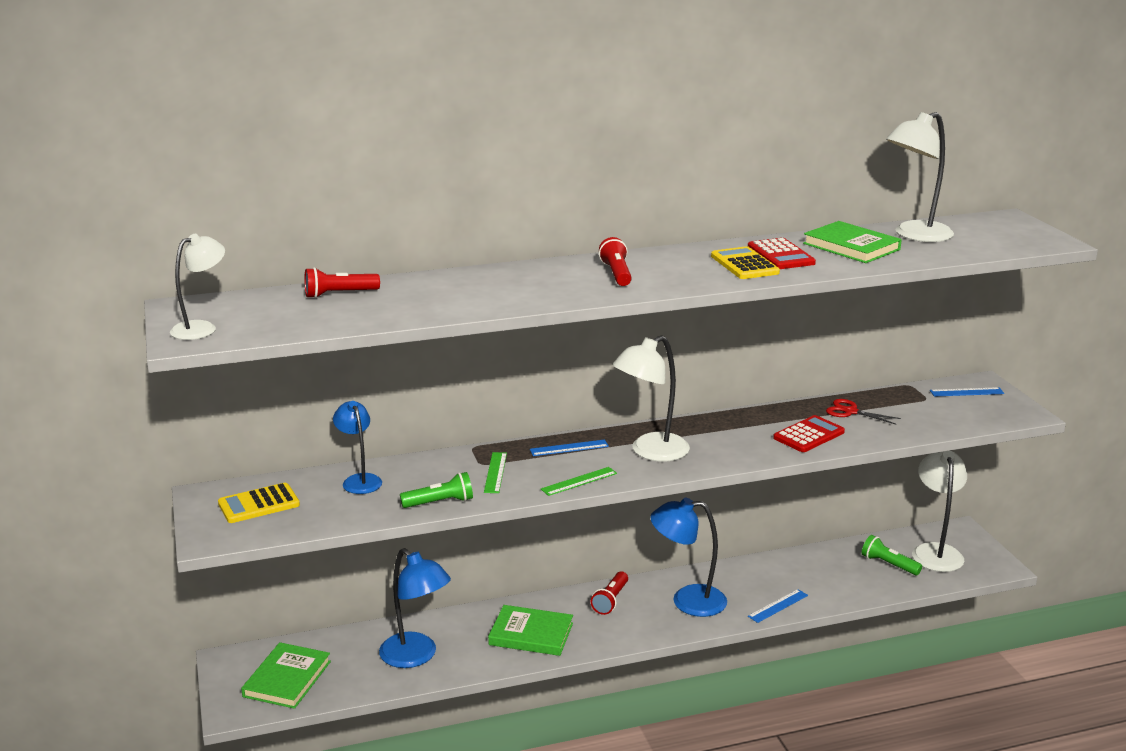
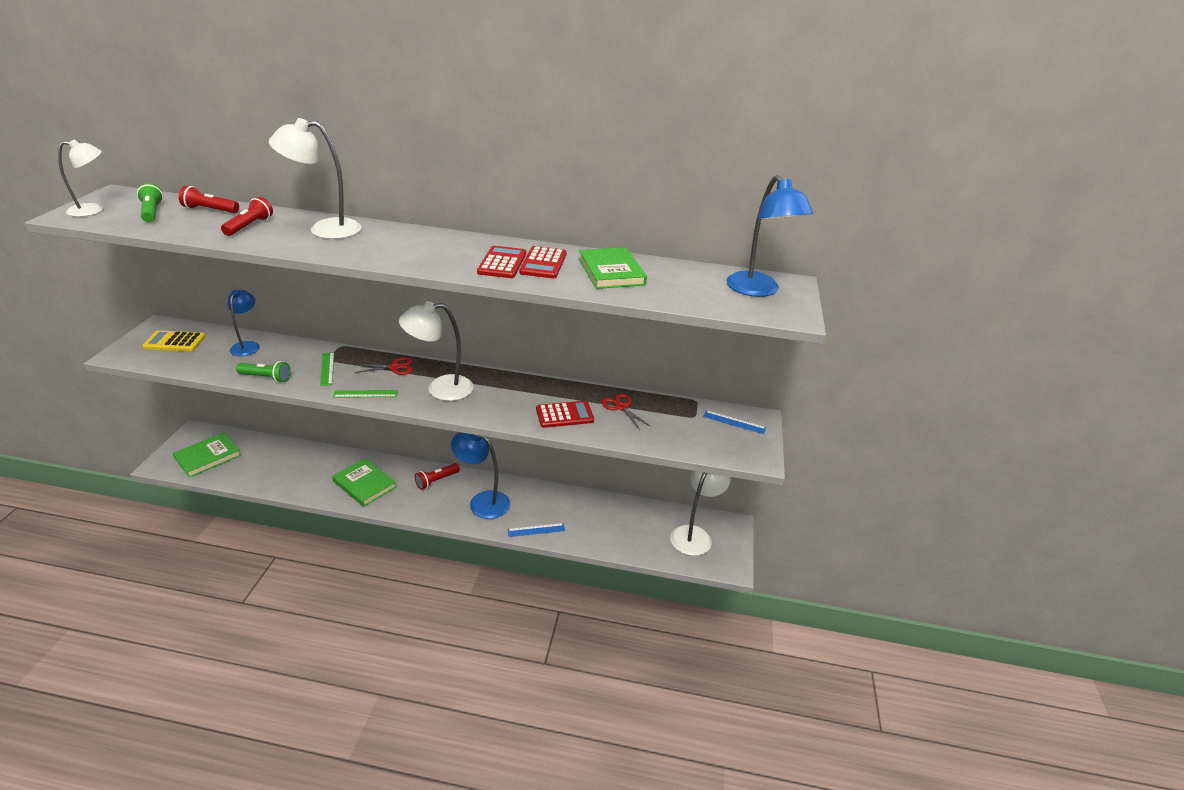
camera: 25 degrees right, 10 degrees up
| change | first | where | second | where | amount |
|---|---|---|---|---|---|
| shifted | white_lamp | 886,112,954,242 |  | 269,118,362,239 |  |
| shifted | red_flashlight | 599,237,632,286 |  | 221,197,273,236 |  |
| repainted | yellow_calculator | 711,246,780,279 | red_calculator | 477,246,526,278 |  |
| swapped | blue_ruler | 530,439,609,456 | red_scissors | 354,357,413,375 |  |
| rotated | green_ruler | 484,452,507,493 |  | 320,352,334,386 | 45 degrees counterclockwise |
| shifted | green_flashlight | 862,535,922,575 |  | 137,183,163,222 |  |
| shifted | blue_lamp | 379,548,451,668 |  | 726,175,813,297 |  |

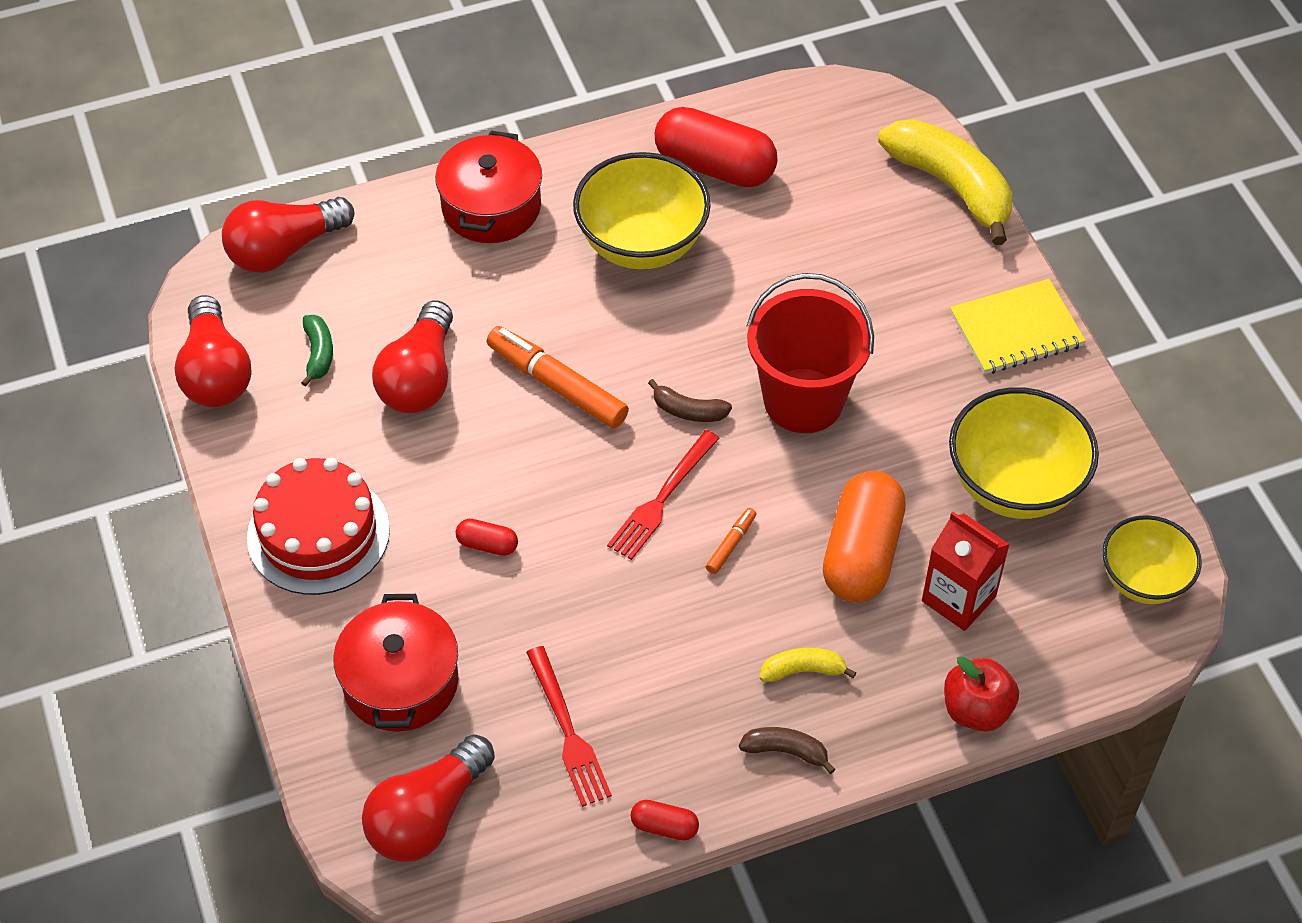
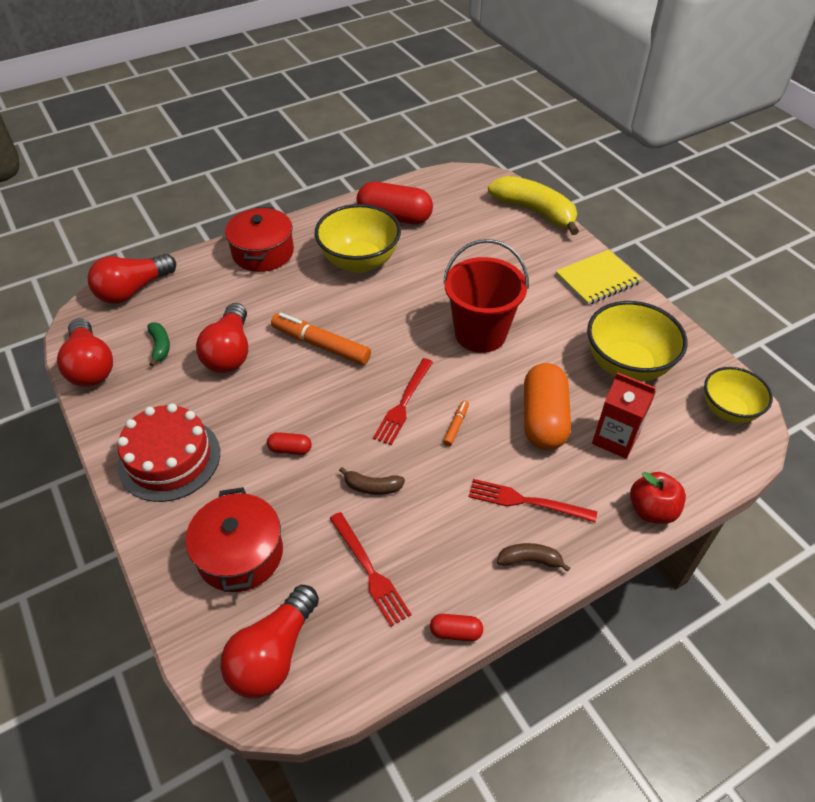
camera: 10 degrees left, 5 degrees down
| change | first | where | second | where | amount |
|---|---|---|---|---|---|
| shifted | brown_banana | 648,379,732,422 |  | 339,467,405,495 |  |
| swapped | yellow_banana | 760,648,857,682 | red_fork | 468,479,597,522 |  |

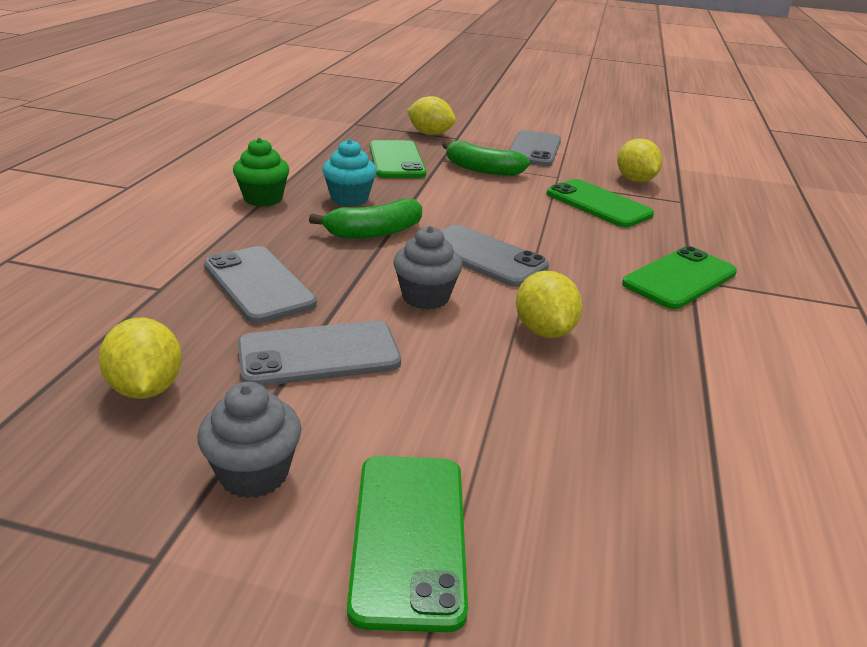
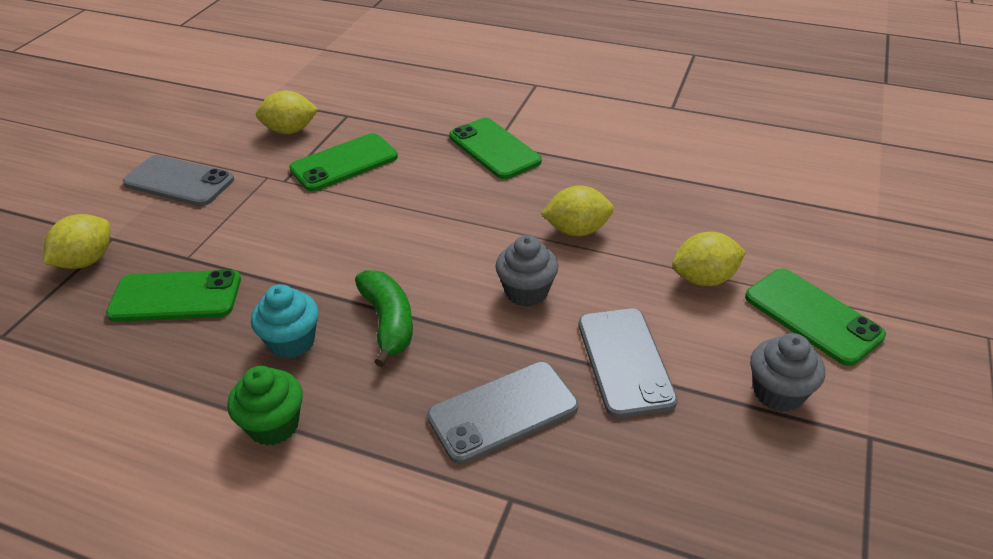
camera: 80 degrees left, 10 degrees up
| change | first | where | second | where | amount |
|---|---|---|---|---|---|
| gone | green_banana | 442,141,530,176 |  |  |  |
| gone | grey_phone | 442,225,549,287 |  |  |  |
| shifted | yellow_lemon | 98,318,182,399 |  | 672,232,746,286 |  |
| rotated | green_phone | 347,456,468,632 |  | 745,269,886,366 | 45 degrees clockwise |

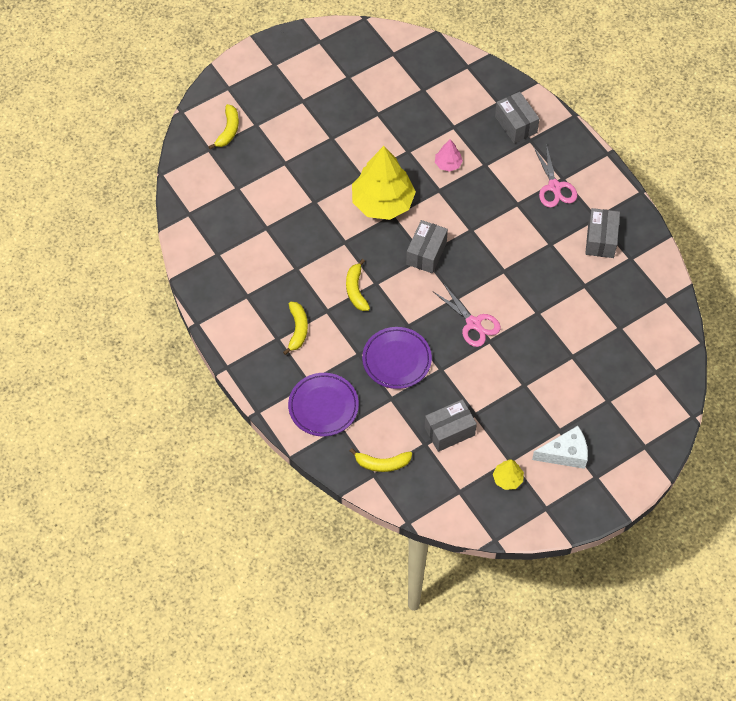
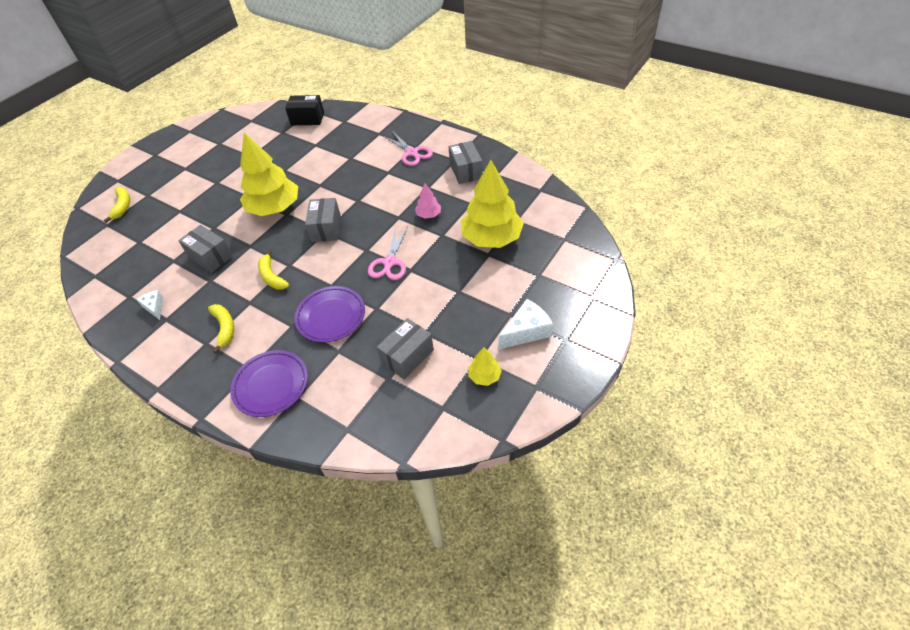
camera: 20 degrees left, 10 degrees down
| change | first | where | second | where | amount |
|---|---|---|---|---|---|
| shifted | grey_box | 495,92,540,143 |  | 178,225,233,273 |  |
| shifted | pink_tree | 435,139,463,172 |  | 415,183,441,218 |  |
| rotated | pink_scissors | 434,283,501,347 |  | 368,226,408,280 | 75 degrees clockwise |
| gone | yellow_banana | 350,448,412,472 |  |  |  |
| new |  |  | black_box | 285,95,324,125 |  |
| new |  |  | yellow_tree | 461,160,524,248 |  |
| new |  |  | white_cheese | 136,290,163,320 |  |

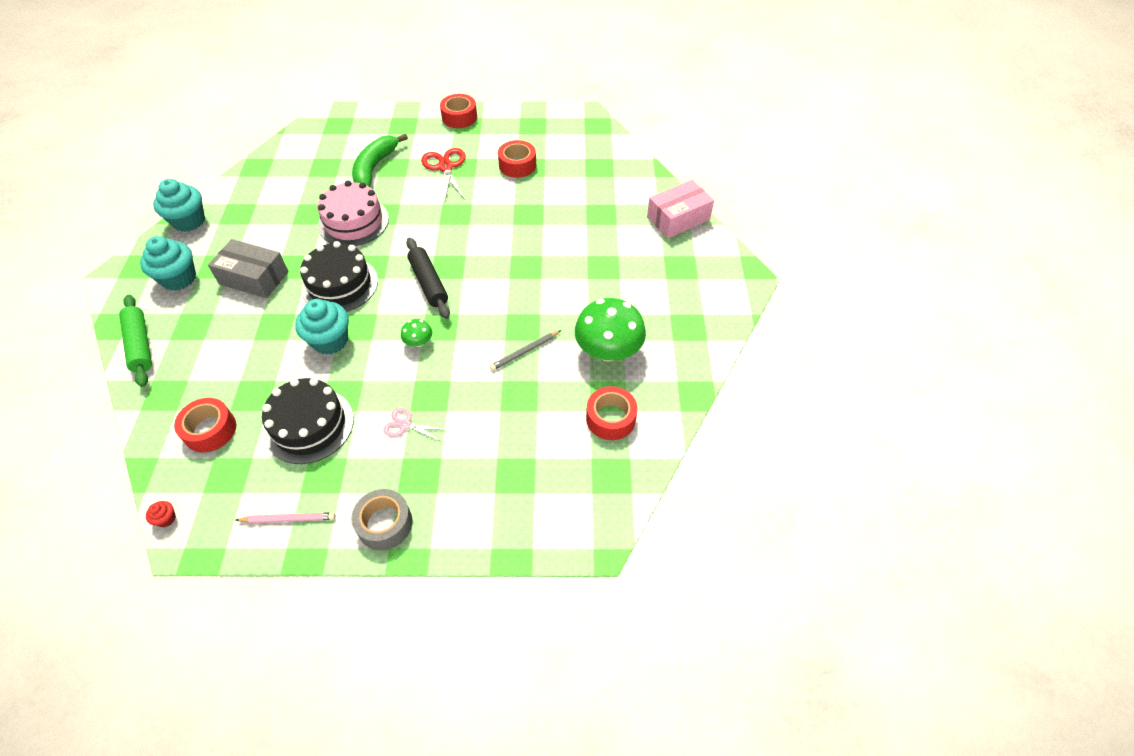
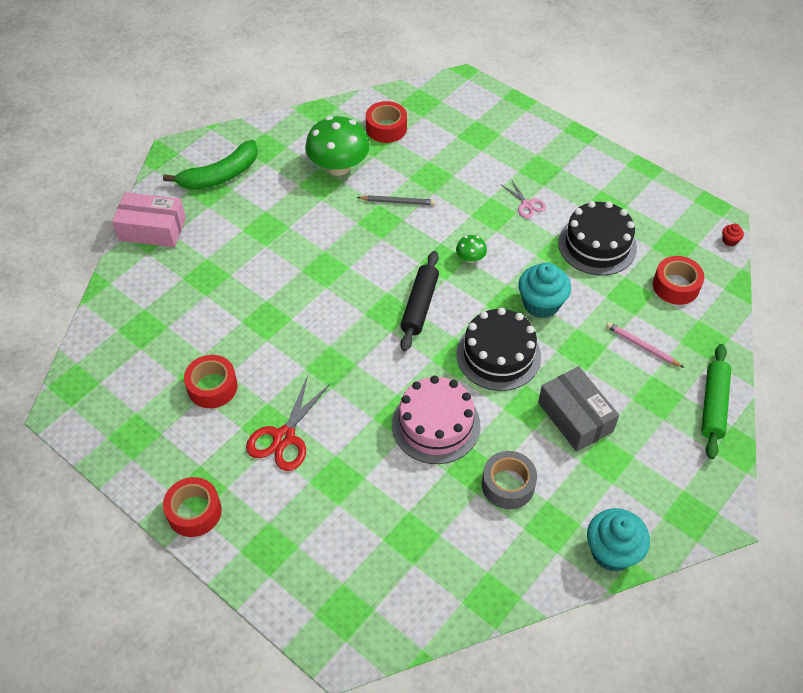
camera: 140 degrees left, 0 degrees up
| change | first | where | second | where | amount |
|---|---|---|---|---|---|
| shifted | green_banana | 352,134,408,187 |  | 163,140,258,190 |  |
| gone | turquoise_cupcake | 140,236,196,291 |  |  |  |
| shifted | grey_tape | 351,489,413,550 |  | 482,451,537,509 |  |
| shifted | pink_pencil | 236,512,335,523 |  | 606,322,684,368 |  |

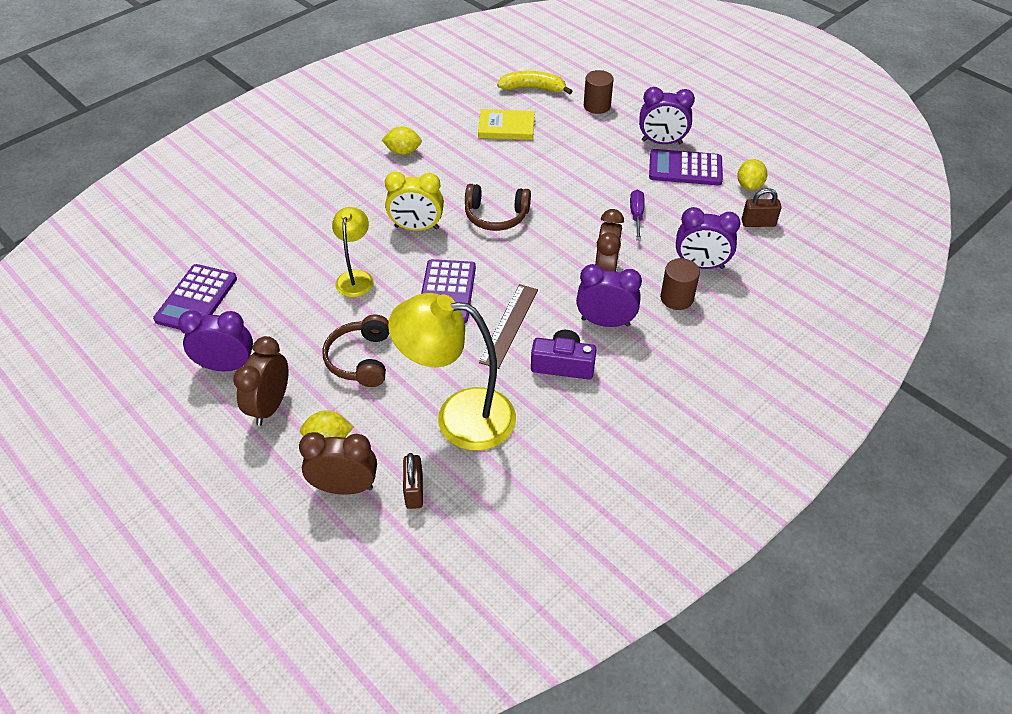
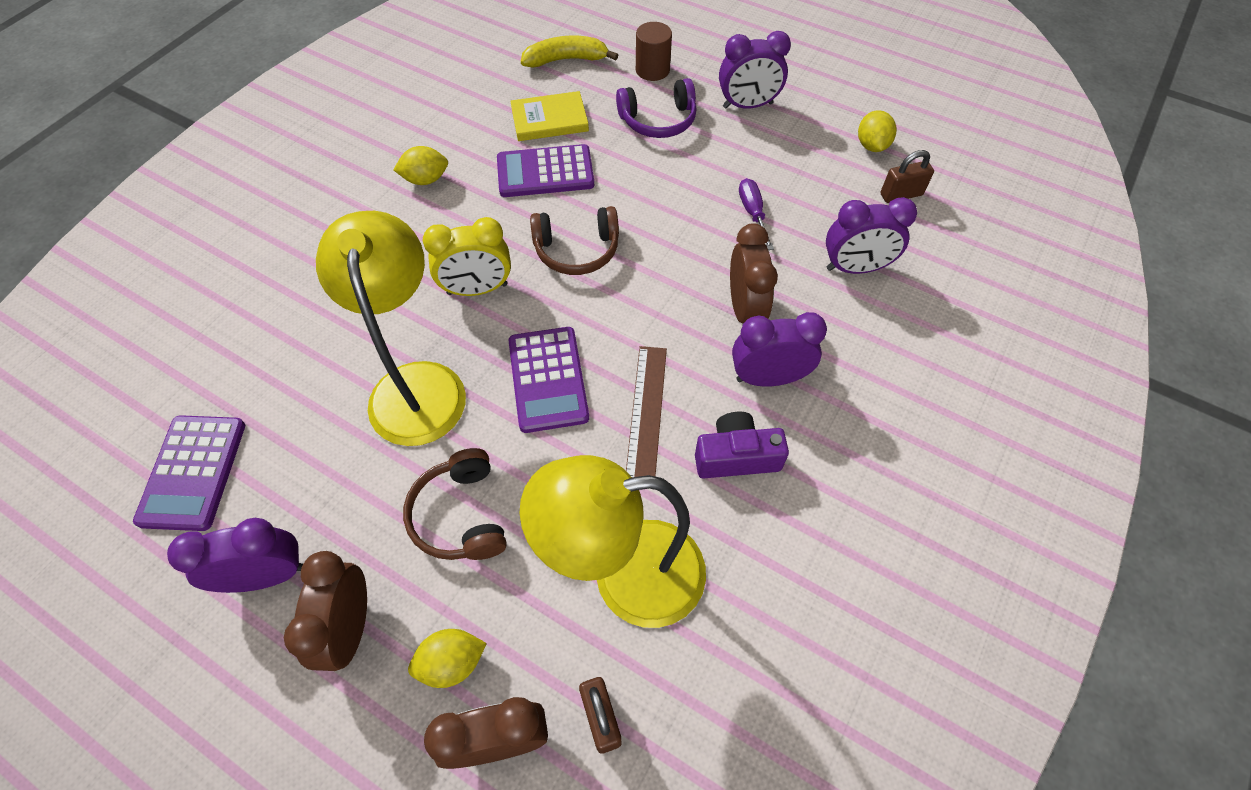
camera: 15 degrees left, 10 degrees up
| change | first | where | second | where | amount |
|---|---|---|---|---|---|
| shifted | purple_calculator | 649,149,723,185 |  | 497,144,594,197 |  |
| scaled | yellow_lamp | 332,207,374,297 |  | 316,211,466,446 | x1.81 |
| gone | brown_cylinder | 660,258,700,310 |  |  |  |
| new |  |  | purple_headphones | 616,78,697,138 |  |

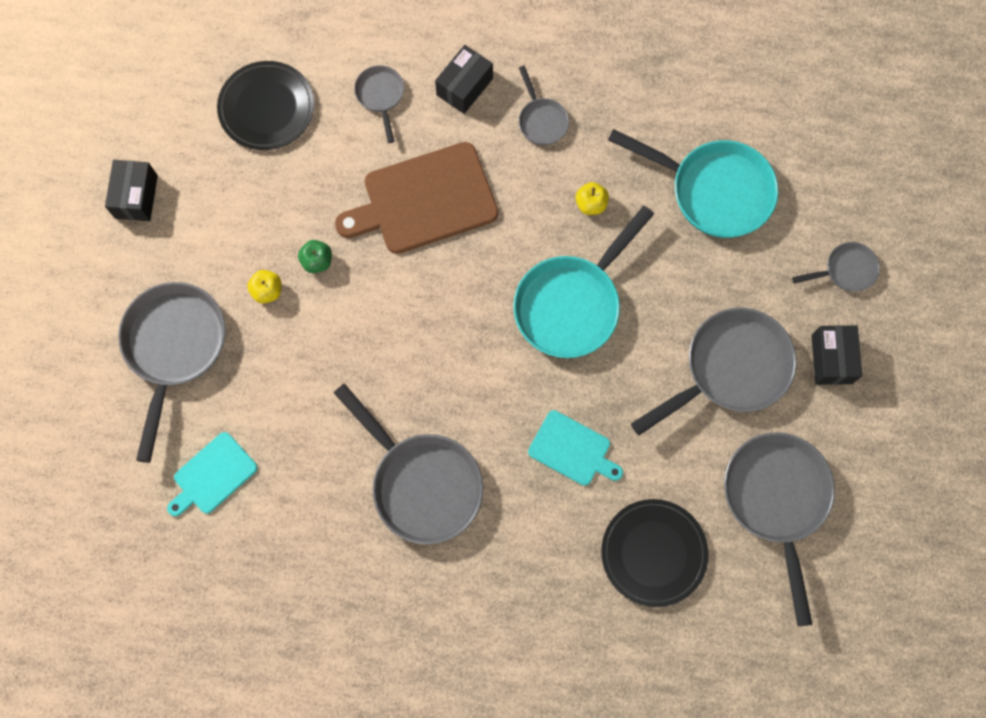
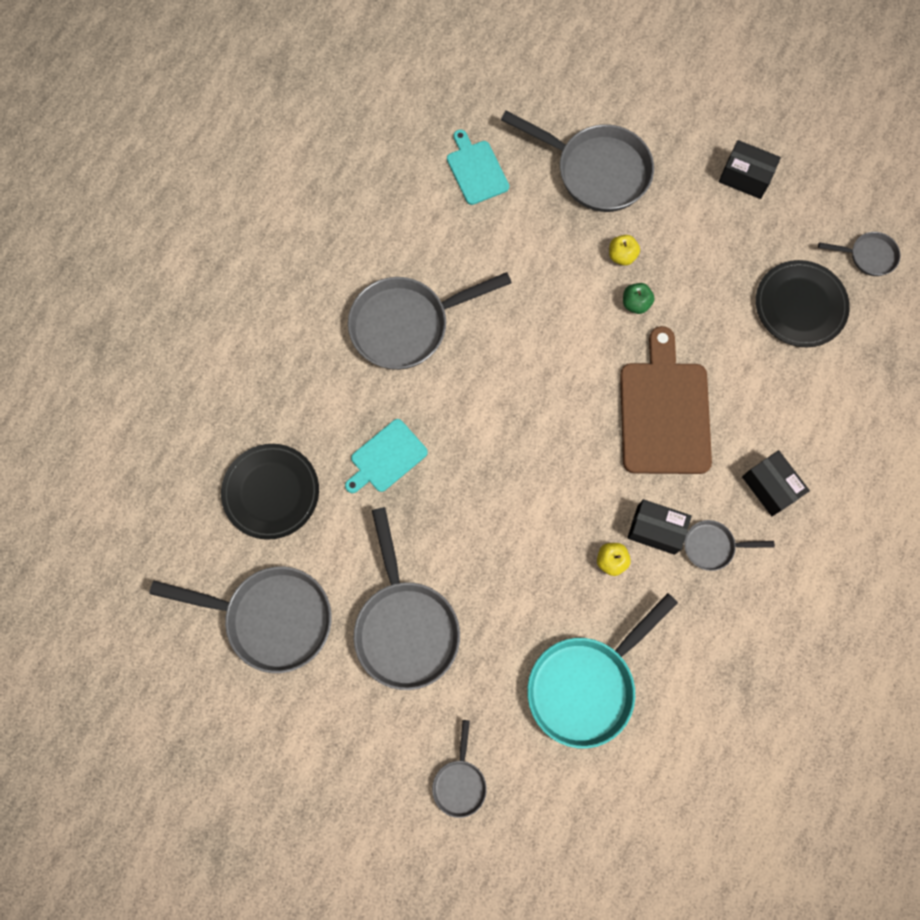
camera: 110 degrees right, 0 degrees up
| change | first | where | second | where | amount |
|---|---|---|---|---|---|
| shifted | grey_pan | 354,65,404,143 |  | 818,232,901,276 |  |
| gone | turquoise_pan | 513,206,654,358 |  |  |  |
| shifted | black_box | 811,325,862,385 |  | 627,499,692,555 |  |

